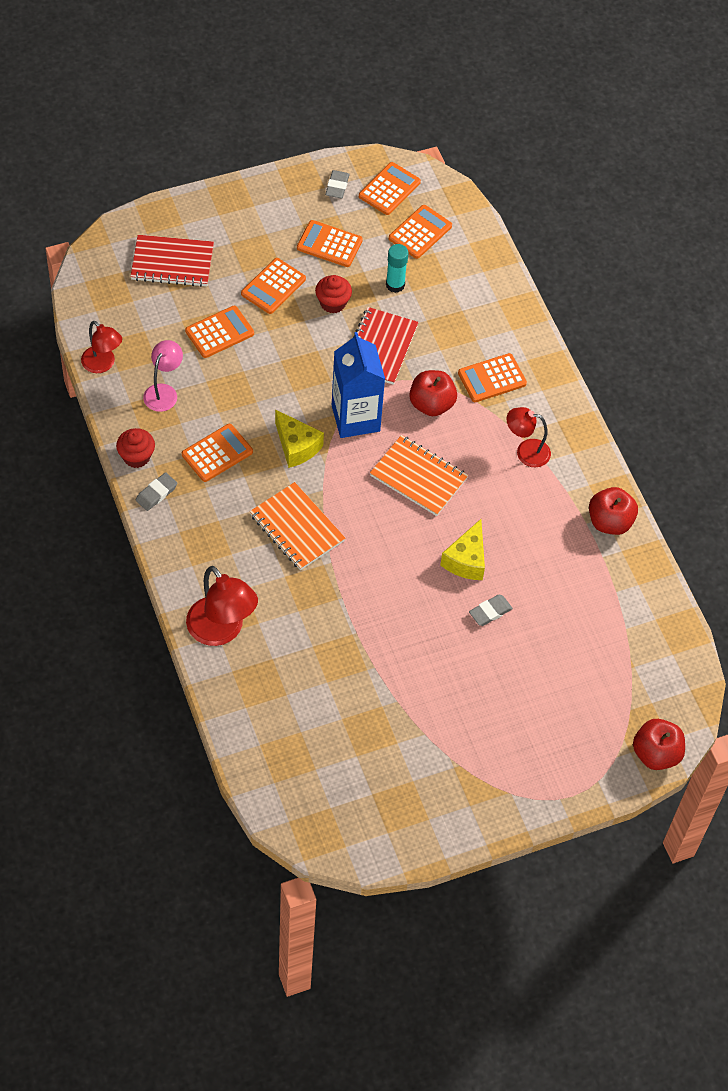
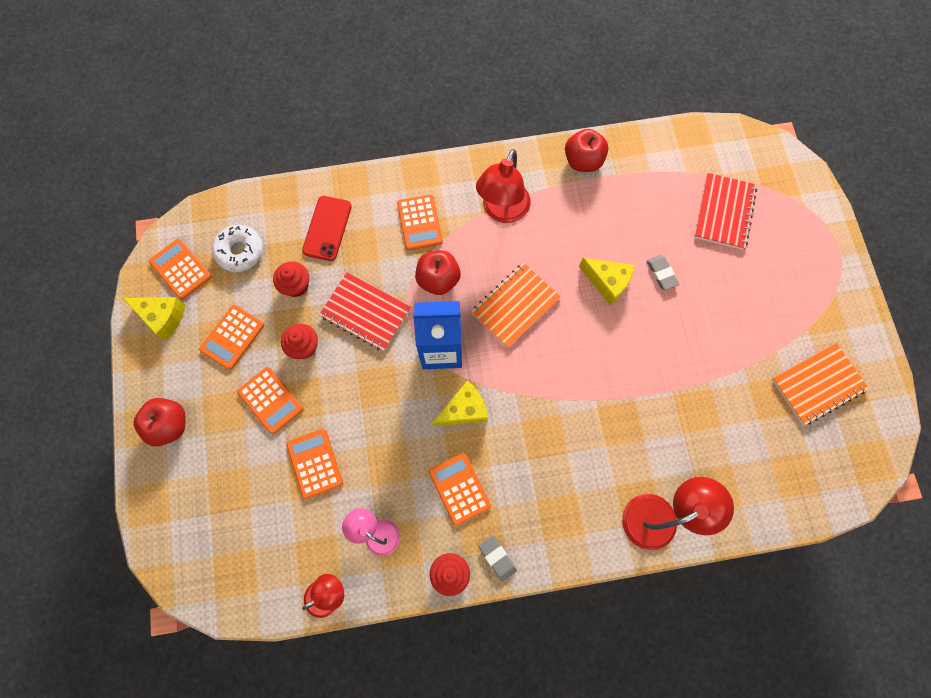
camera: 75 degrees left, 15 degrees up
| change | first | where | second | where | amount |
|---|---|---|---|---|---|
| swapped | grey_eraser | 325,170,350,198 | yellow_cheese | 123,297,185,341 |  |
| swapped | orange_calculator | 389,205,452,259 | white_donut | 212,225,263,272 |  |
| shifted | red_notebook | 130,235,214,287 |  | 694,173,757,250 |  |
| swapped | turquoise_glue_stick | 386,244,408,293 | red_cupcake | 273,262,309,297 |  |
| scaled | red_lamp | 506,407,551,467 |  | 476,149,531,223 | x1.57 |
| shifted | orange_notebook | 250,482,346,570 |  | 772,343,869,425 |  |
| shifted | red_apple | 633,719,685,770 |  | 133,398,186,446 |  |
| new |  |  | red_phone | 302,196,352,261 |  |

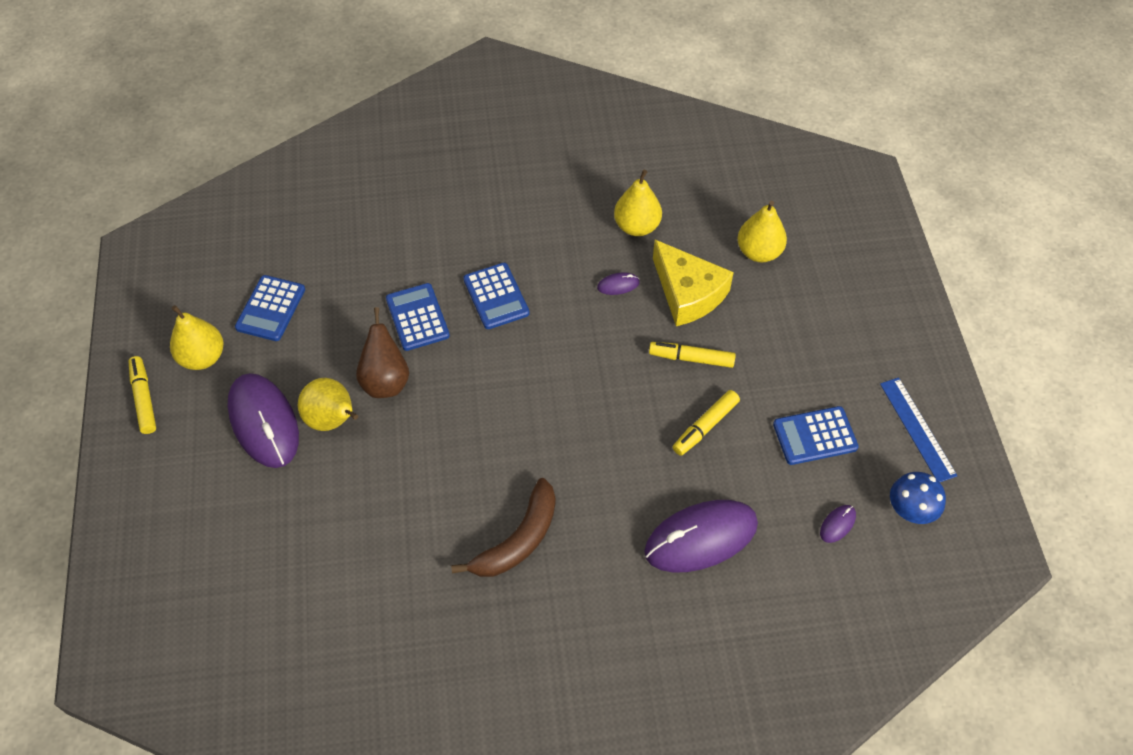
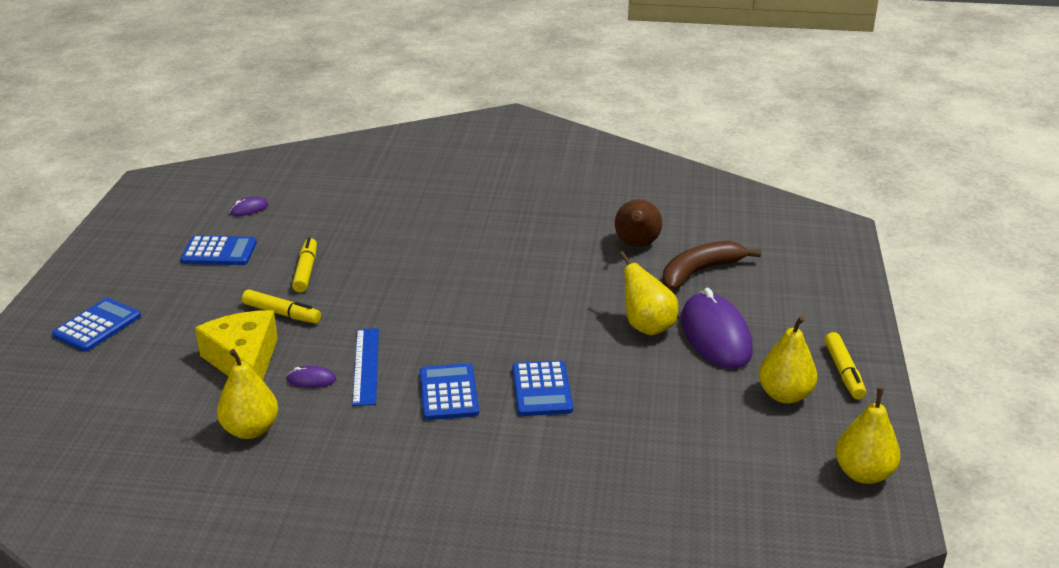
camera: 165 degrees left, 25 degrees down
| change | first | where | second | where | amount |
|---|---|---|---|---|---|
| shifted | yellow_pear | 737,201,787,262 |  | 835,388,900,484 |  |
| shifted | blue_calculator | 235,275,305,341 |  | 52,298,141,352 |  |
| shifted | brown_pear | 356,307,409,398 |  | 615,199,662,247 |  |
| shifted | blue_ruler | 880,377,958,482 |  | 352,328,379,406 |  |
| rotated | yellow_marker | 673,390,740,456 |  | 292,237,317,292 | 60 degrees counterclockwise |
| gone | blue_mushroom | 890,472,946,524 |  |  |  |
| shifted | brown_banana | 451,478,556,577 |  | 663,241,761,291 |  |
| gone | purple_mouse | 644,500,758,572 |  |  |  |

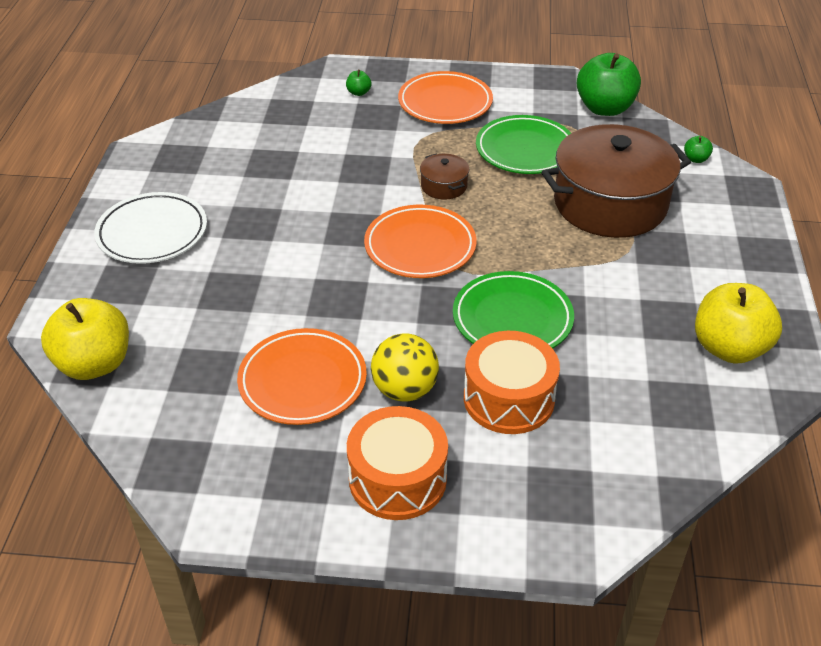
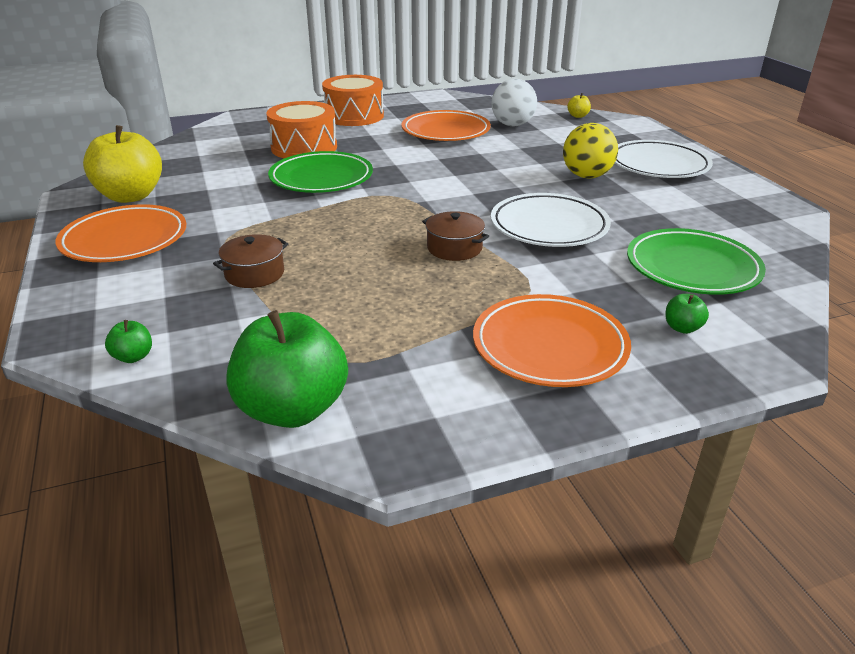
camera: 155 degrees right, 10 degrees down
| change | first | where | second | where | amount |
|---|---|---|---|---|---|
| shifted | green_plate | 476,115,571,174 |  | 627,228,766,295 |  |
| scaled | brown_pot | 541,124,691,238 |  | 213,234,288,288 | x0.42 |
| shifted | orange_plate | 364,205,477,278 |  | 56,204,186,262 |  |
| scaled | yellow_apple | 41,298,129,380 |  | 567,93,591,118 | x0.42 |
| shifted | yellow_ball | 371,333,439,402 |  | 563,123,618,178 |  |
| new |  |  | white_ball | 491,79,537,126 |  |
| new |  |  | white_plate | 491,193,611,247 |  |

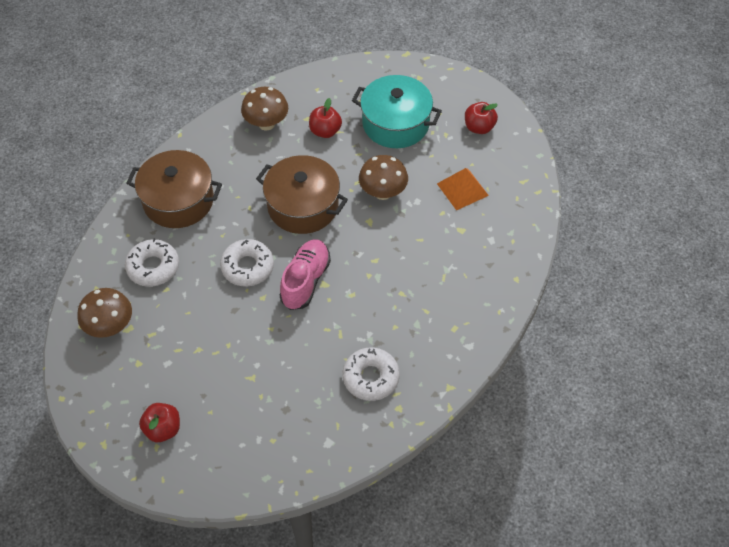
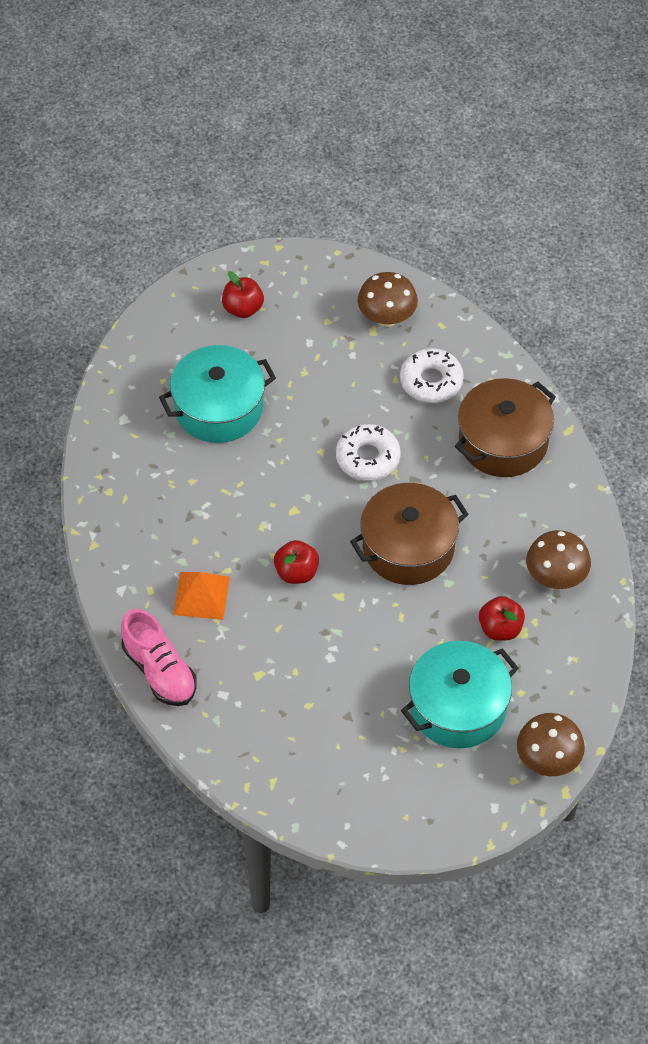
camera: 125 degrees right, 0 degrees up
| change | first | where | second | where | amount |
|---|---|---|---|---|---|
| shifted | red_apple | 465,102,498,134 |  | 274,540,319,584 |  |
| shifted | brown_mushroom | 359,155,408,200 |  | 517,713,585,776 |  |
| shifted | orange_pyramid | 437,168,489,210 |  | 173,572,230,620 |  |
| shifted | pink_shoe | 280,239,331,310 |  | 121,609,197,706 |  |
| gone | white_donut | 343,348,400,401 |  |  |  |
| new |  |  | turquoise_pot | 159,345,276,443 |  |

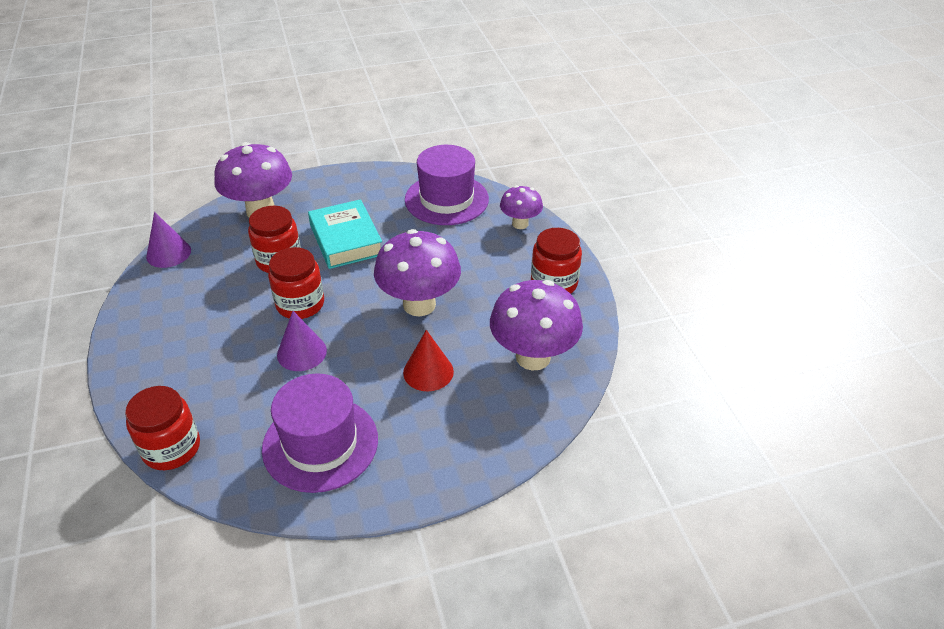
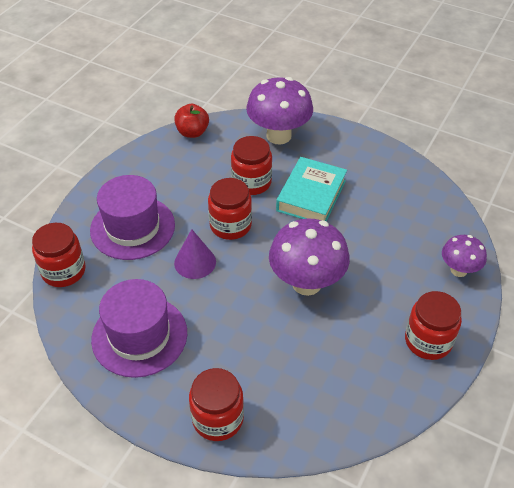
camera: 45 degrees right, 5 degrees up
| change | first | where | second | where | amount |
|---|---|---|---|---|---|
| shifted | purple_hat | 405,145,489,225 |  | 90,175,175,260 |  |
| swapped | purple_cone | 146,212,191,268 | red_apple | 174,104,209,138 |  |
| gone | purple_mushroom | 490,280,583,370 |  |  |  |
| gone | red_cone | 403,330,454,391 |  |  |  |
| new |  |  | red_jar | 189,368,244,441 |  |

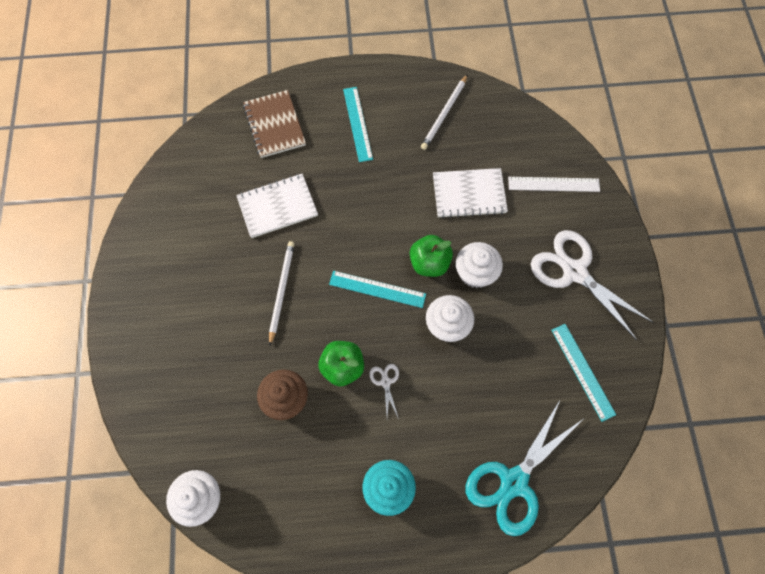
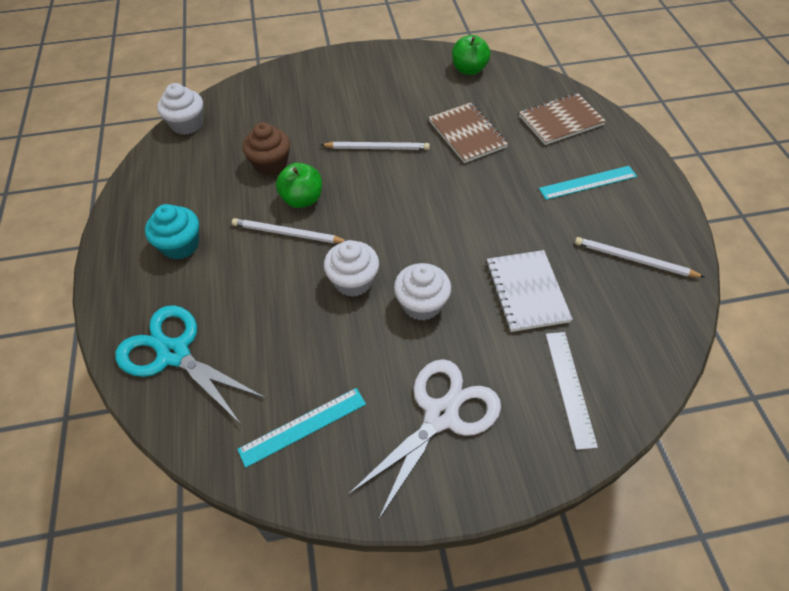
camera: 85 degrees right, 15 degrees down
| change | first | where | second | where | amount |
|---|---|---|---|---|---|
| repainted | white_notebook | 236,174,318,238 | brown_notebook | 429,102,509,163 |  |
| shifted | green_apple | 410,235,453,277 |  | 452,35,490,75 |  |
| gone | turquoise_ruler | 329,271,426,308 |  |  |  |
| swapped | white_scissors | 369,364,399,419 | white_pencil | 232,218,347,243 |  |

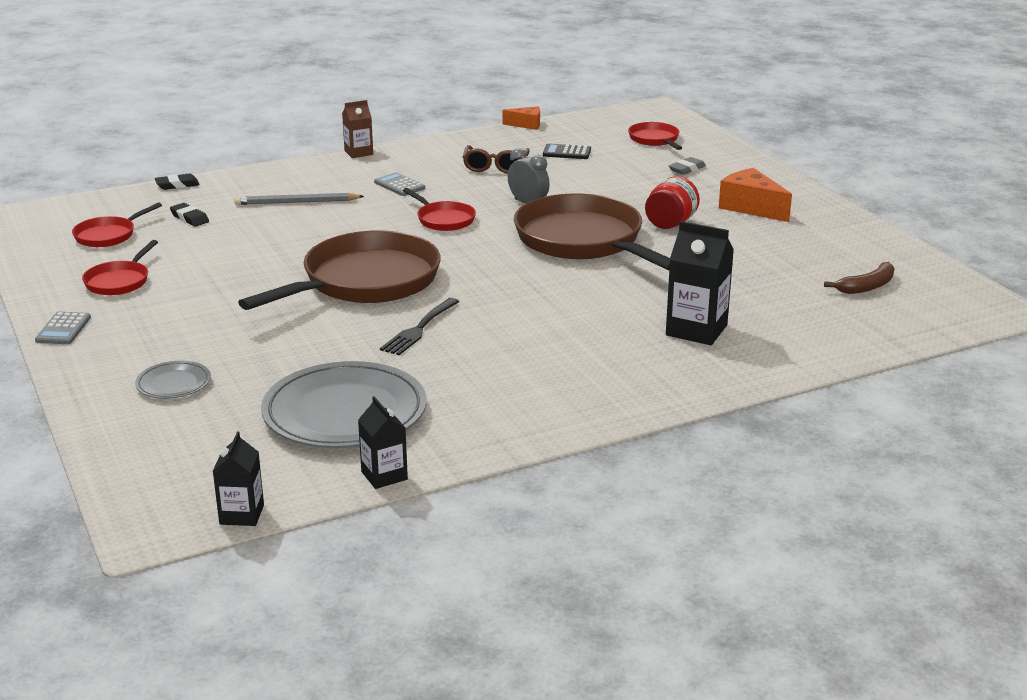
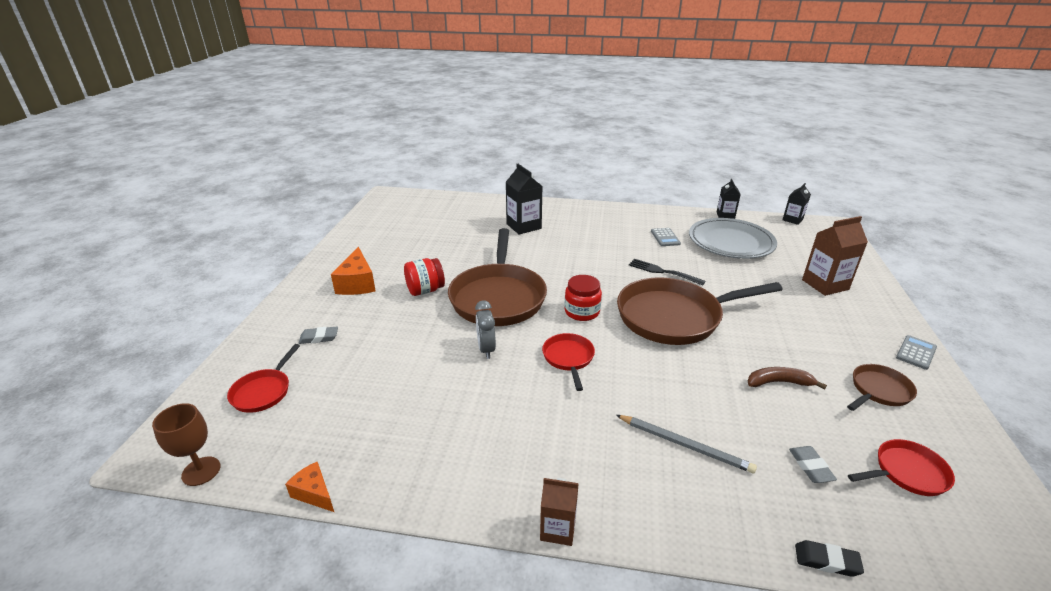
camera: 145 degrees left, 5 degrees up
| change | first | where | second | where | amount |
|---|---|---|---|---|---|
| gone | black_calculator | 543,144,591,159 |  |  |  |
| gone | brown_glasses | 463,145,530,174 |  |  |  |
| shifted | grey_calculator | 374,172,425,196 |  | 651,228,681,246 |  |
| repainted | black_eraser | 170,203,209,227 | grey_eraser | 789,446,837,483 |  |
| repainted | red_pan | 82,240,158,295 | brown_pan | 847,364,917,411 |  |
| shifted | brown_banana | 824,262,895,294 |  | 748,367,827,389 |  |
| rotated | black_fork | 380,298,459,355 |  | 629,259,706,286 | 120 degrees counterclockwise |
| swapped | grey_plate | 135,361,211,399 | brown_carton | 802,216,868,296 |  |
| new |  |  | red_jar | 564,275,602,321 |  |
| new |  |  | brown_goblet | 152,403,221,486 |  |

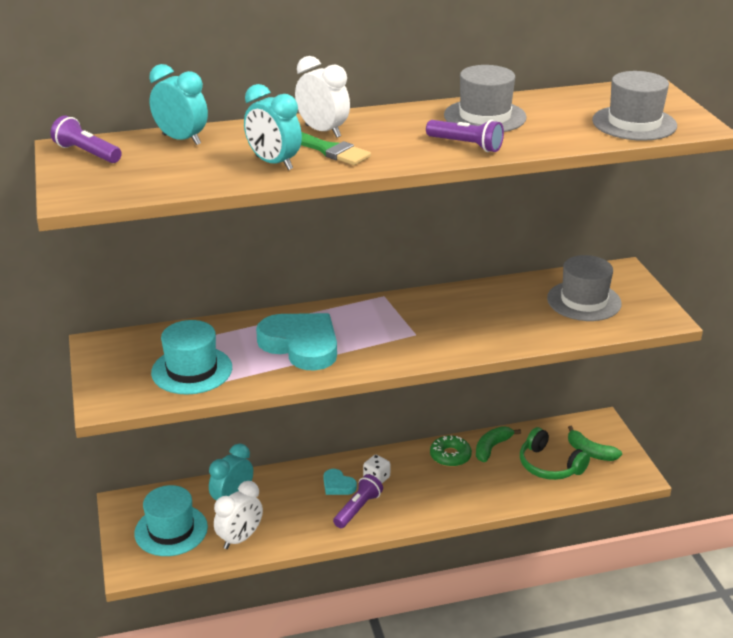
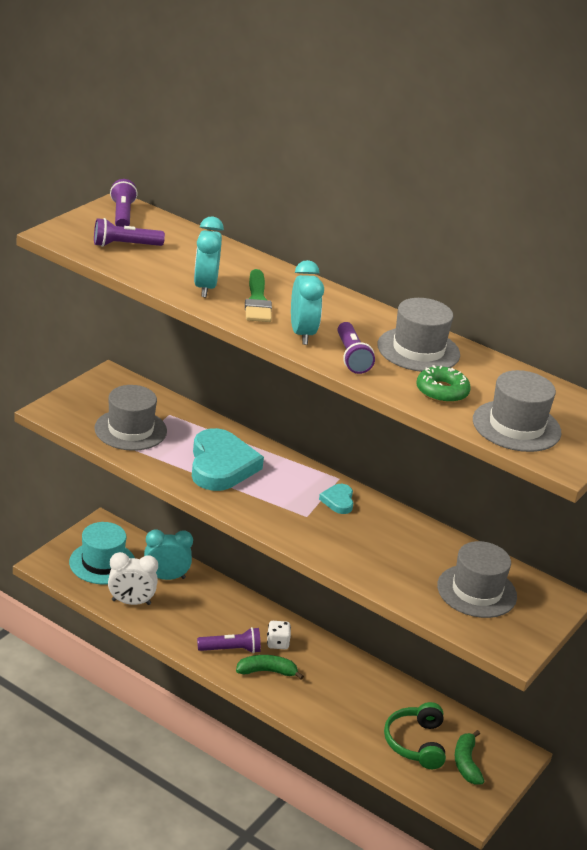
camera: 45 degrees right, 0 degrees up
| change | first | where | second | where | amount |
|---|---|---|---|---|---|
| gone | white_clock | 295,56,350,138 |  |  |  |
| shifted | turquoise_clock | 149,64,208,145 |  | 291,260,324,345 |  |
| repainted | turquoise_hat | 151,320,232,394 | grey_hat | 94,385,167,451 |  |
| shifted | green_banana | 476,426,521,462 |  | 236,655,304,680 |  |
| shifted | green_donut | 430,435,472,467 |  | 416,365,471,403 |  |
| shifted | turquoise_heart | 323,469,357,495 |  | 319,484,353,514 |  |
| new |  |  | purple_flashlight | 94,218,165,247 |  |

